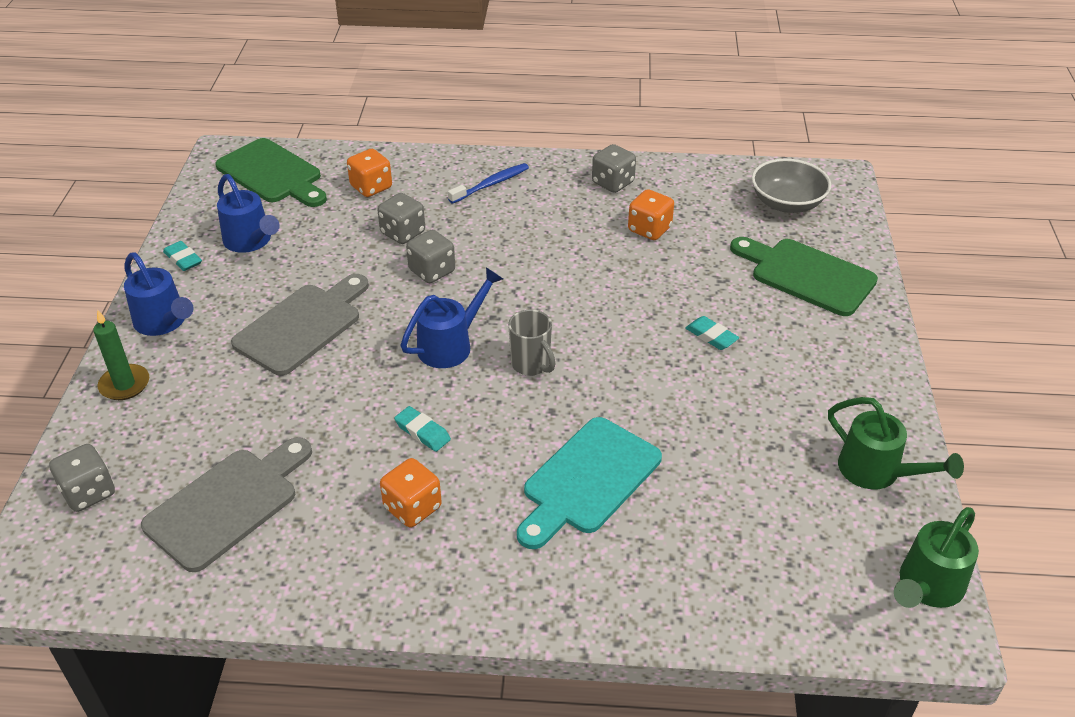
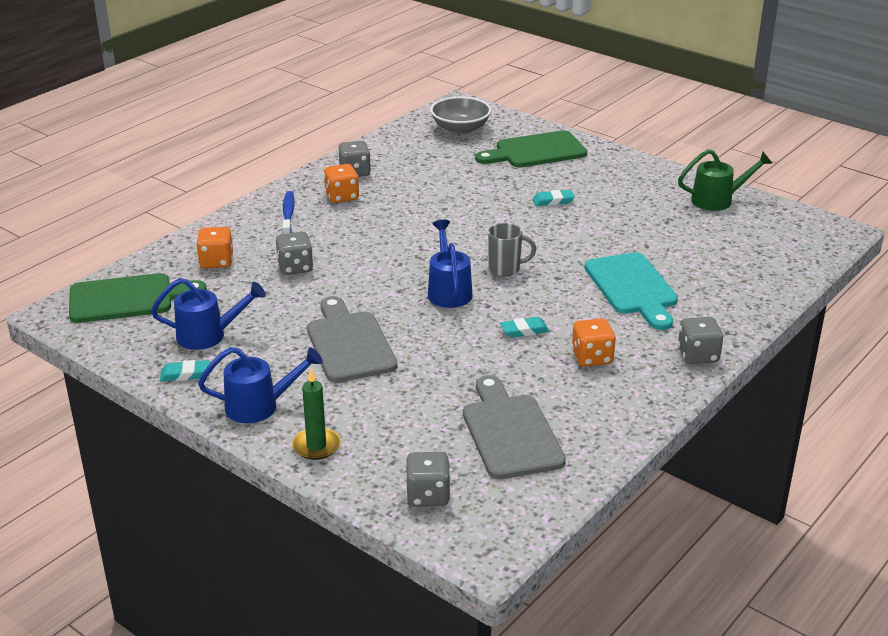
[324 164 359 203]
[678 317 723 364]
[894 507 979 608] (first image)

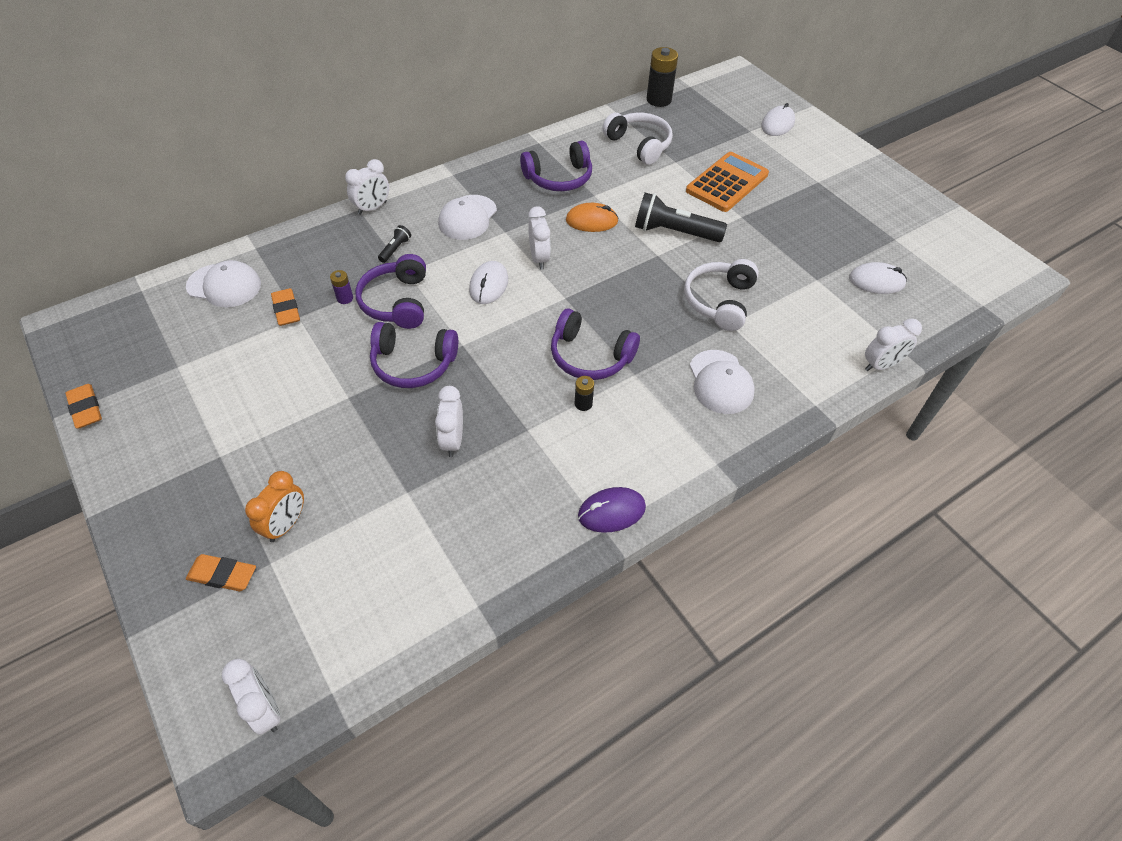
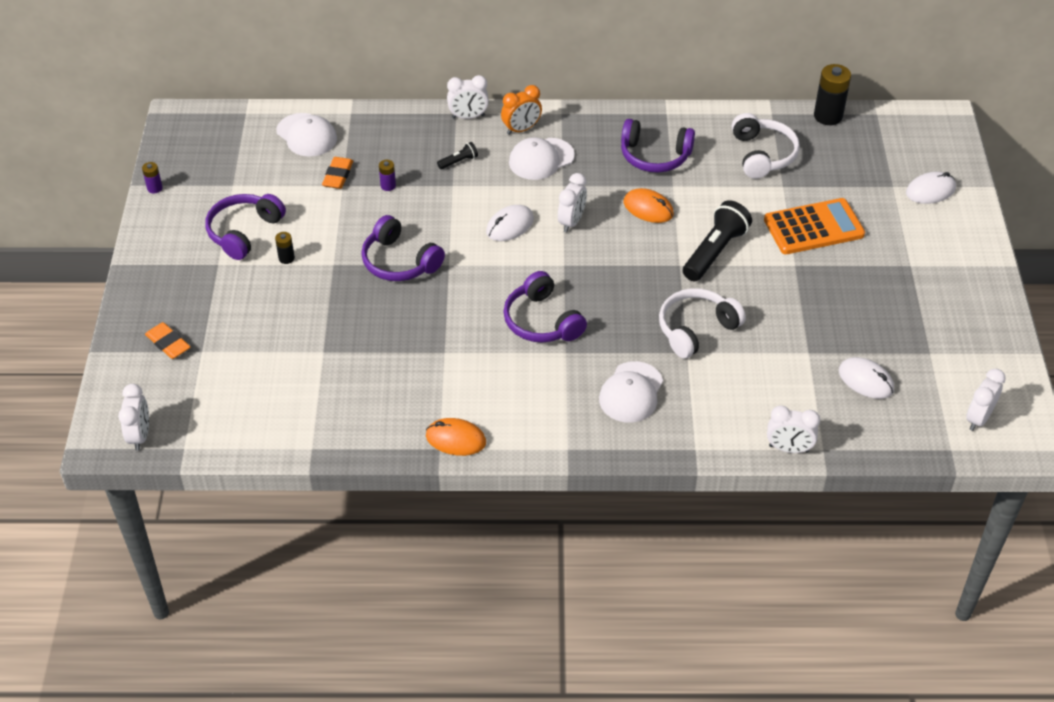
[142 162 163 194]
[205 194 286 260]
[275 232 295 264]
[426 418 486 456]
[501 85 542 135]
[683 200 752 281]
[966 369 1006 431]

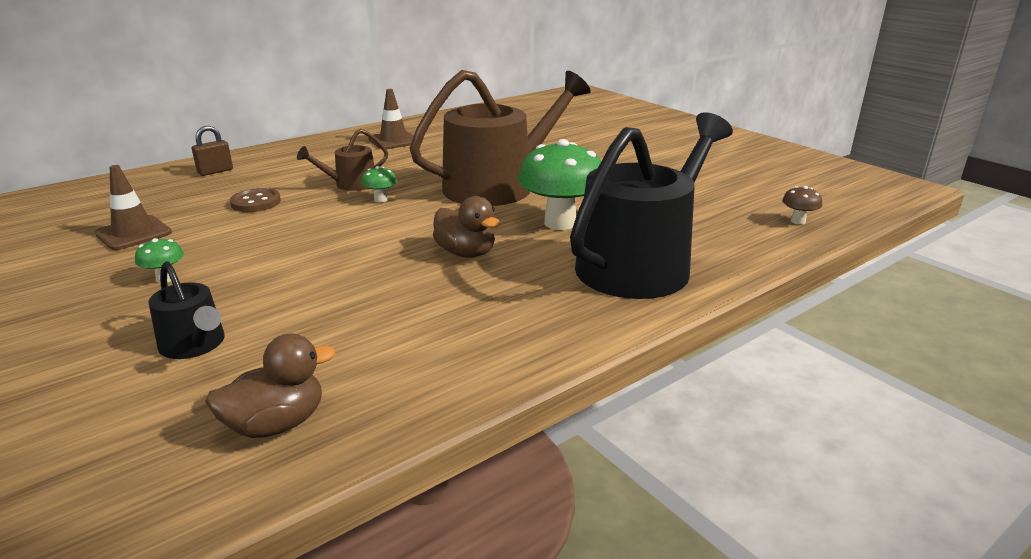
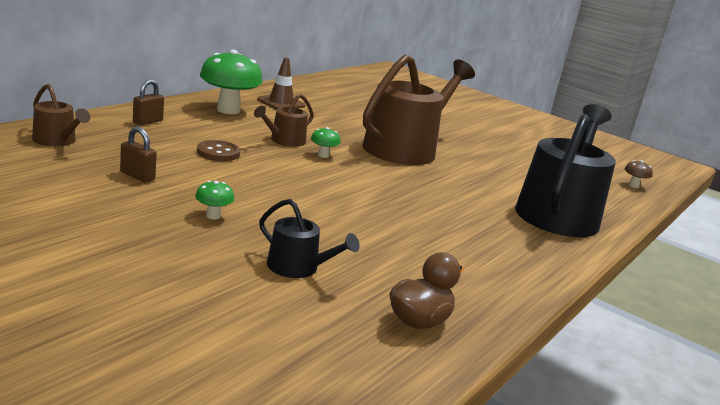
[32 84 90 146]
[120 126 157 182]
[200 50 263 114]
[433 196 501 258] (first image)

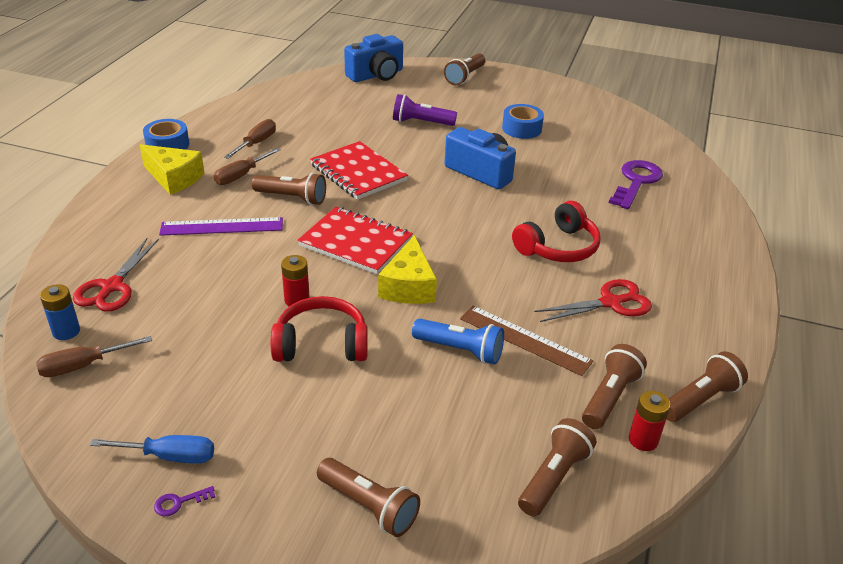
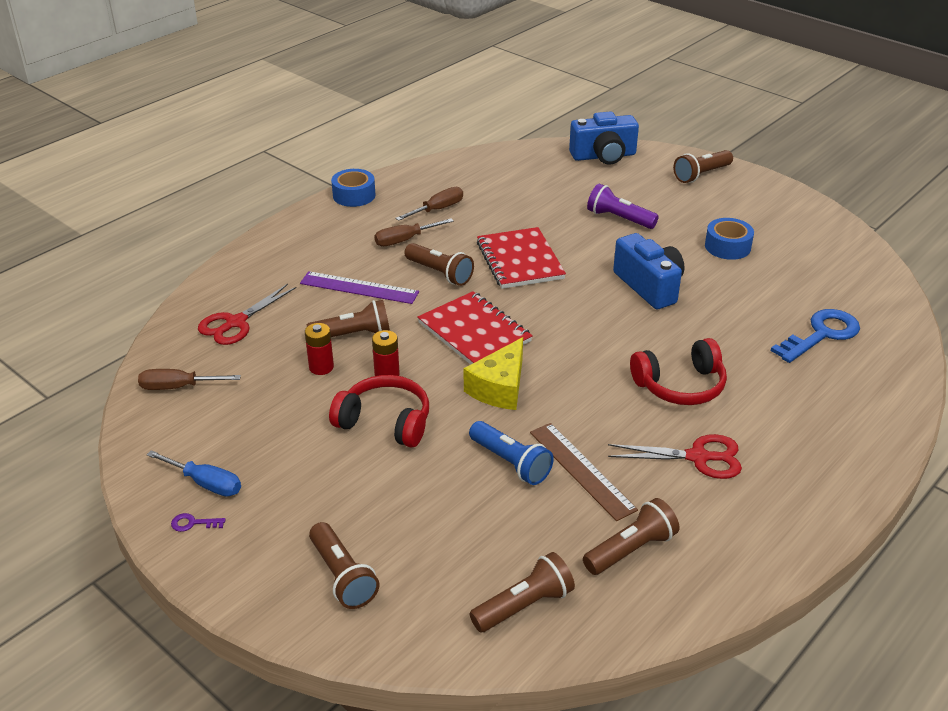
[305 323 334 375]
[307 300 390 337]
[771 309 860 363]
[40 284 80 340] (first image)
[140 144 204 195] (first image)

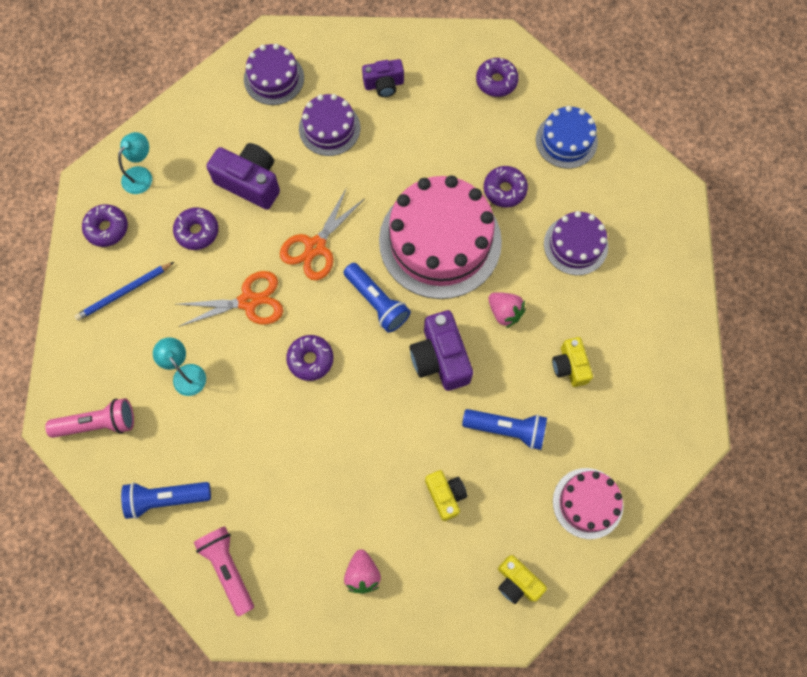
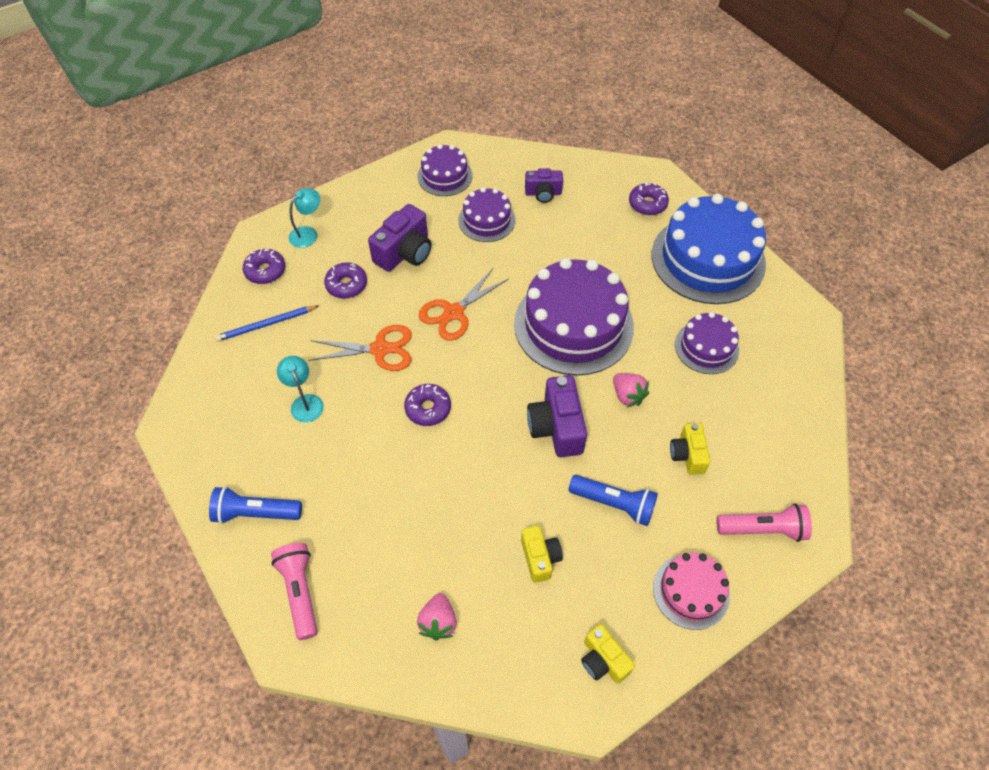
[368 204 432 272]
[514 258 634 376]
[652 194 766 304]
[717 504 812 542]
[344 263 411 333] (first image)
[484 166 528 208] (first image)

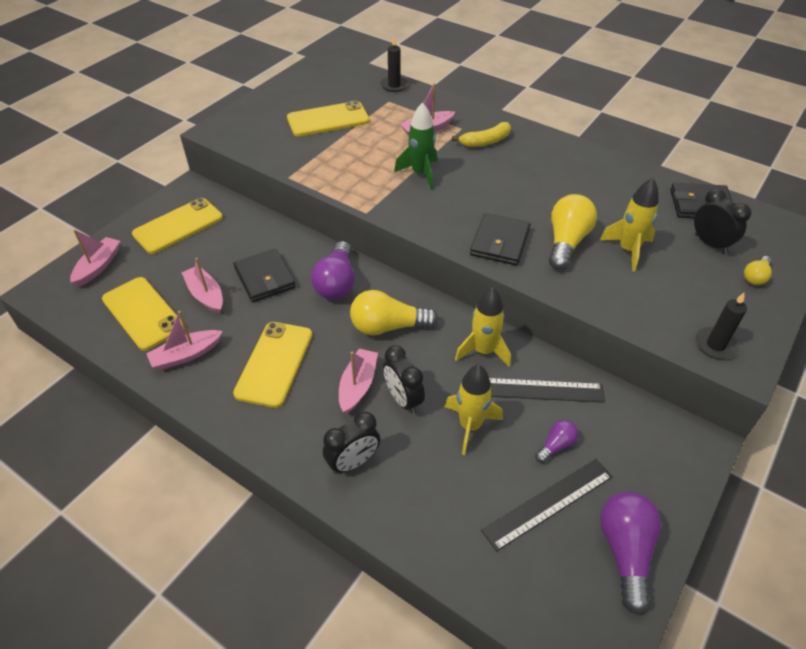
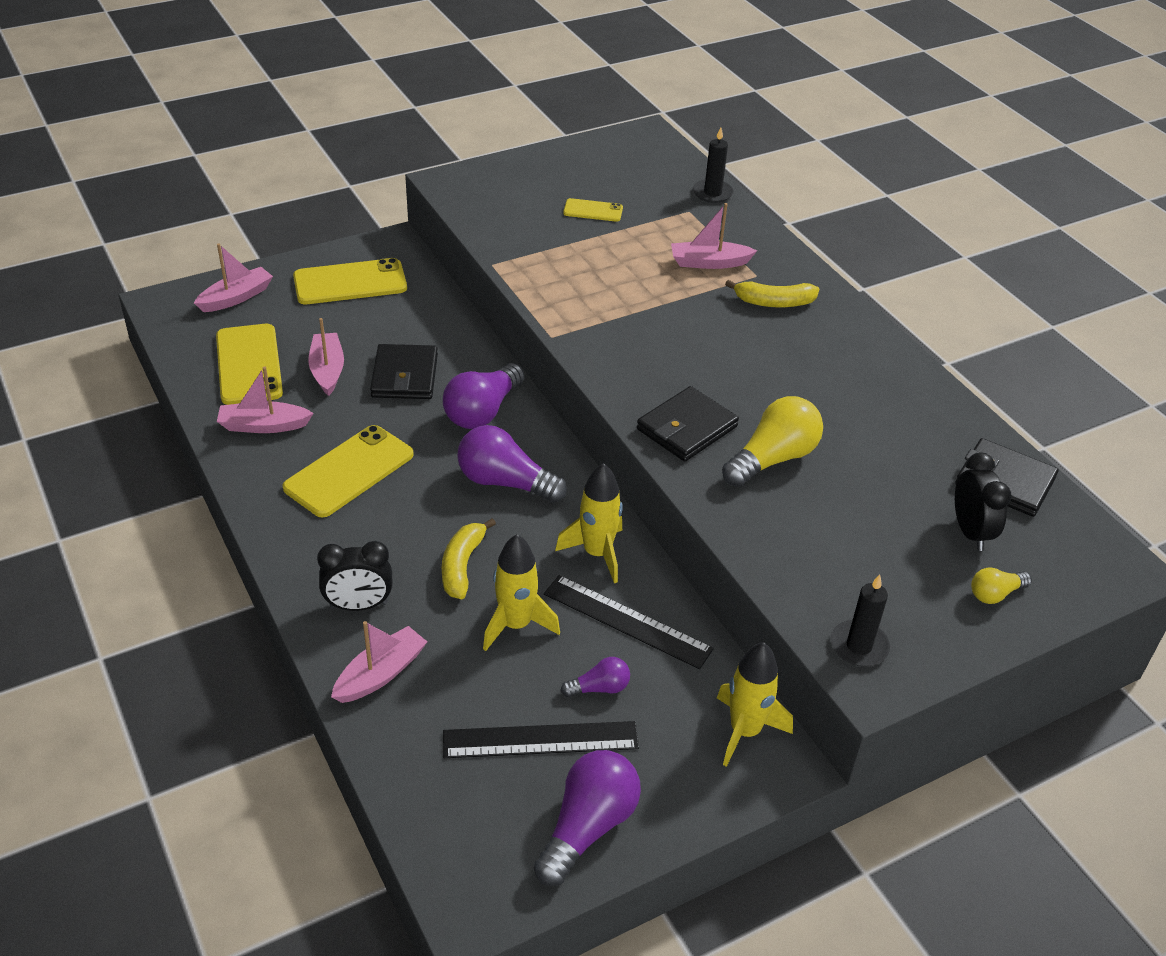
[331 621 427 703]
[442 518 496 599]
[457 425 567 503]
[563 198 623 222]
[717 642 793 767]
[394 102 437 189] (first image)

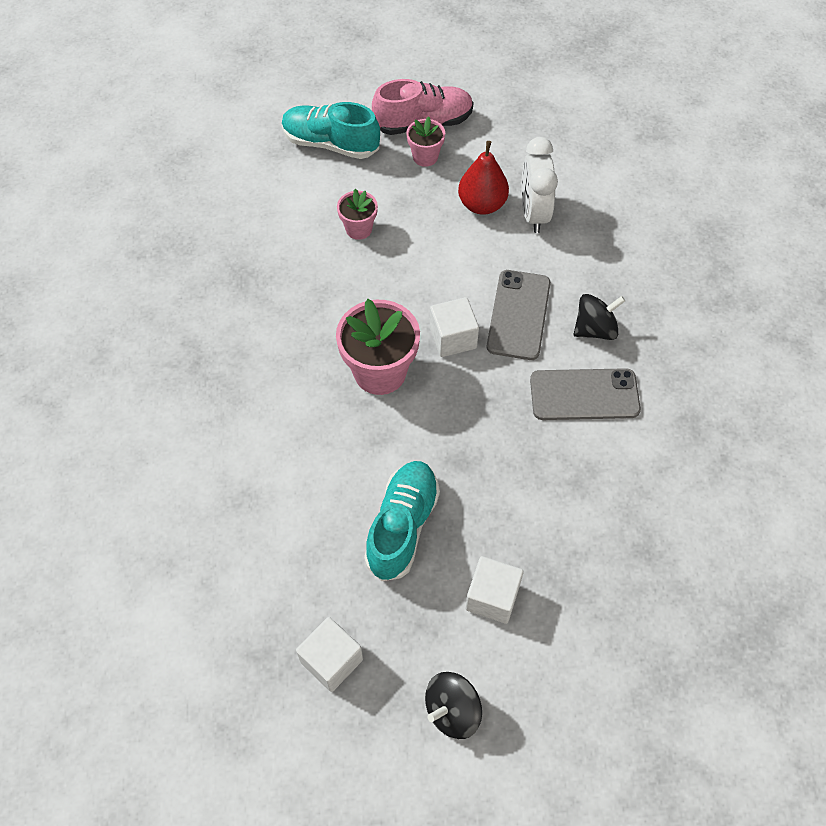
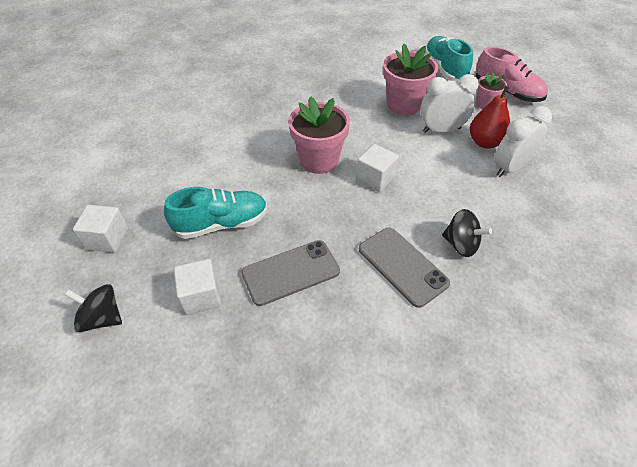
[241 240 340 306]
[383 43 438 116]
[420 74 479 133]

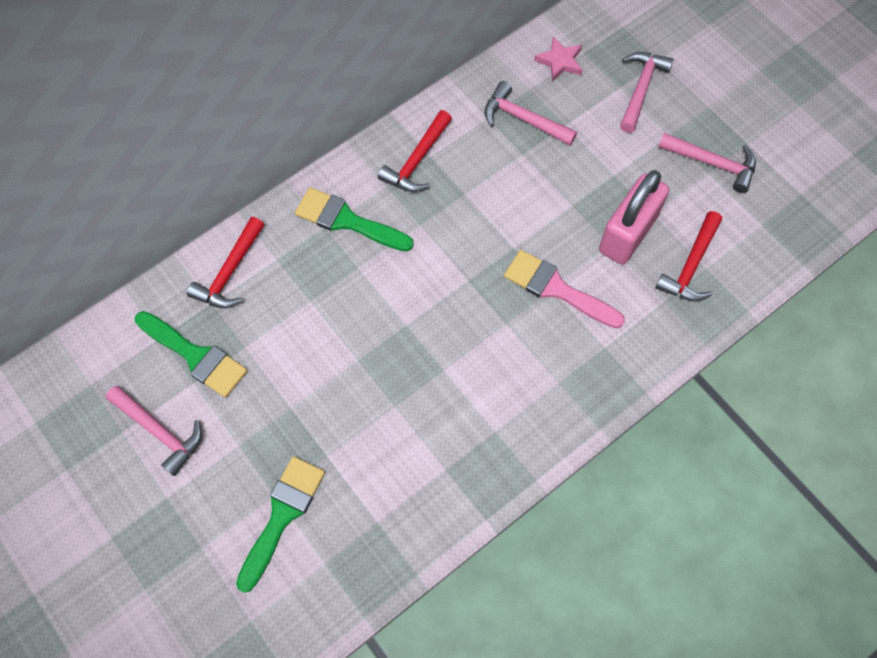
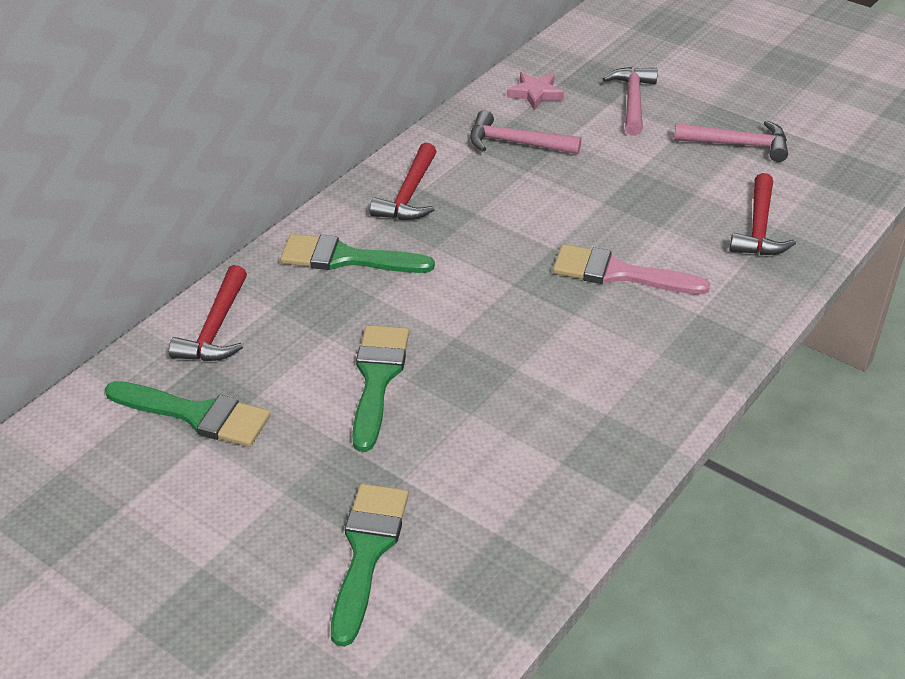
[352 325 409 452]
[106 386 202 476] (first image)
[599 170 669 264] (first image)

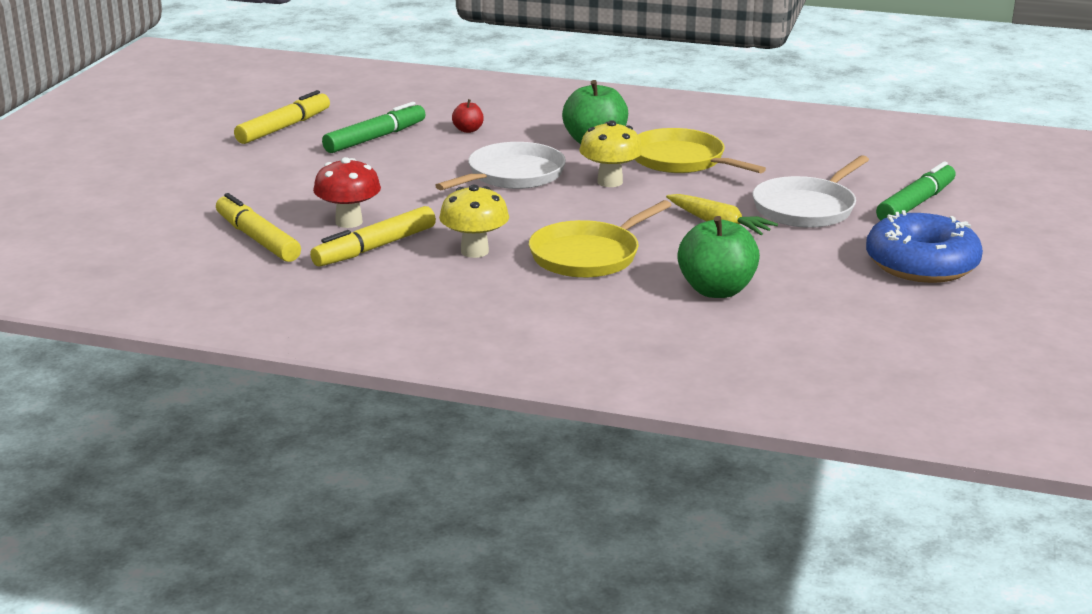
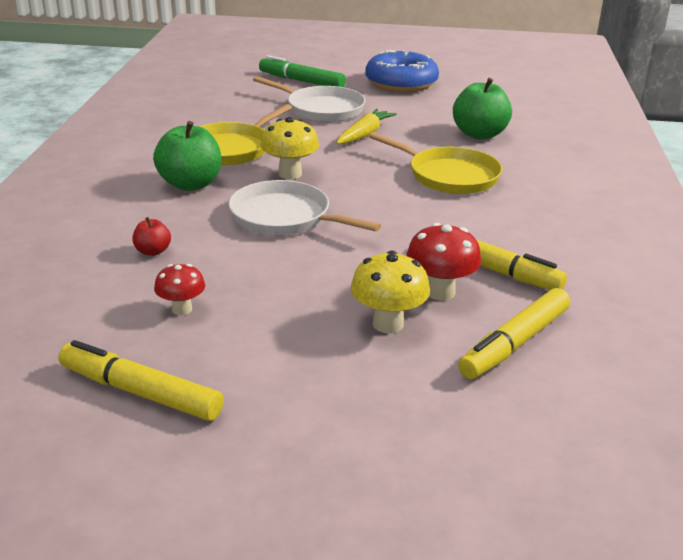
[154 264 205 315]
[350 250 430 333]

